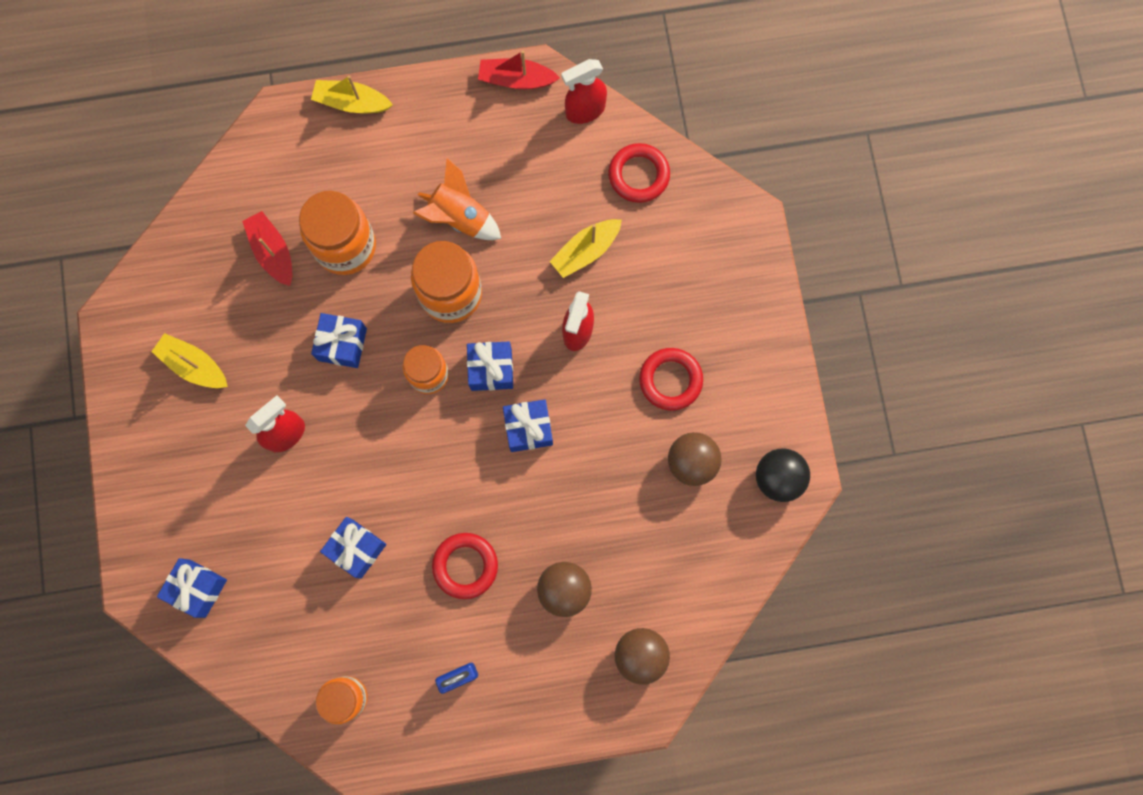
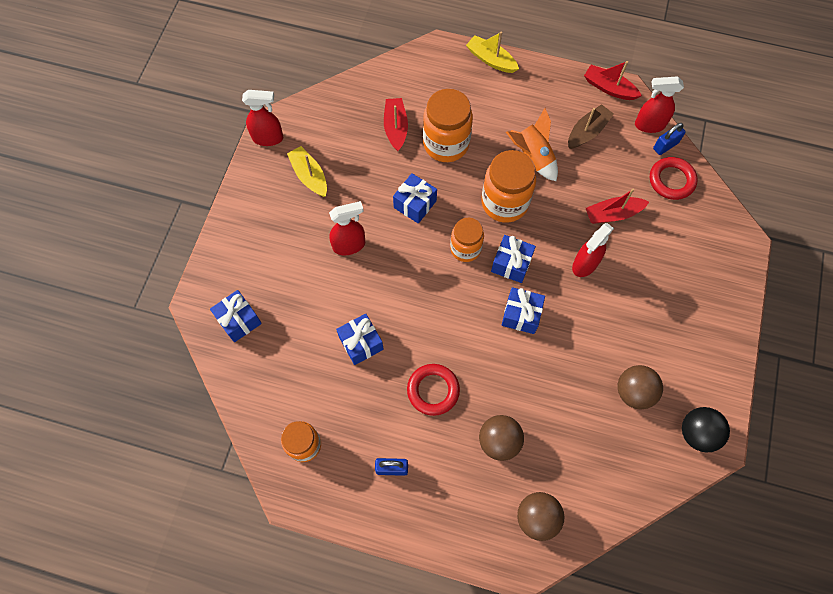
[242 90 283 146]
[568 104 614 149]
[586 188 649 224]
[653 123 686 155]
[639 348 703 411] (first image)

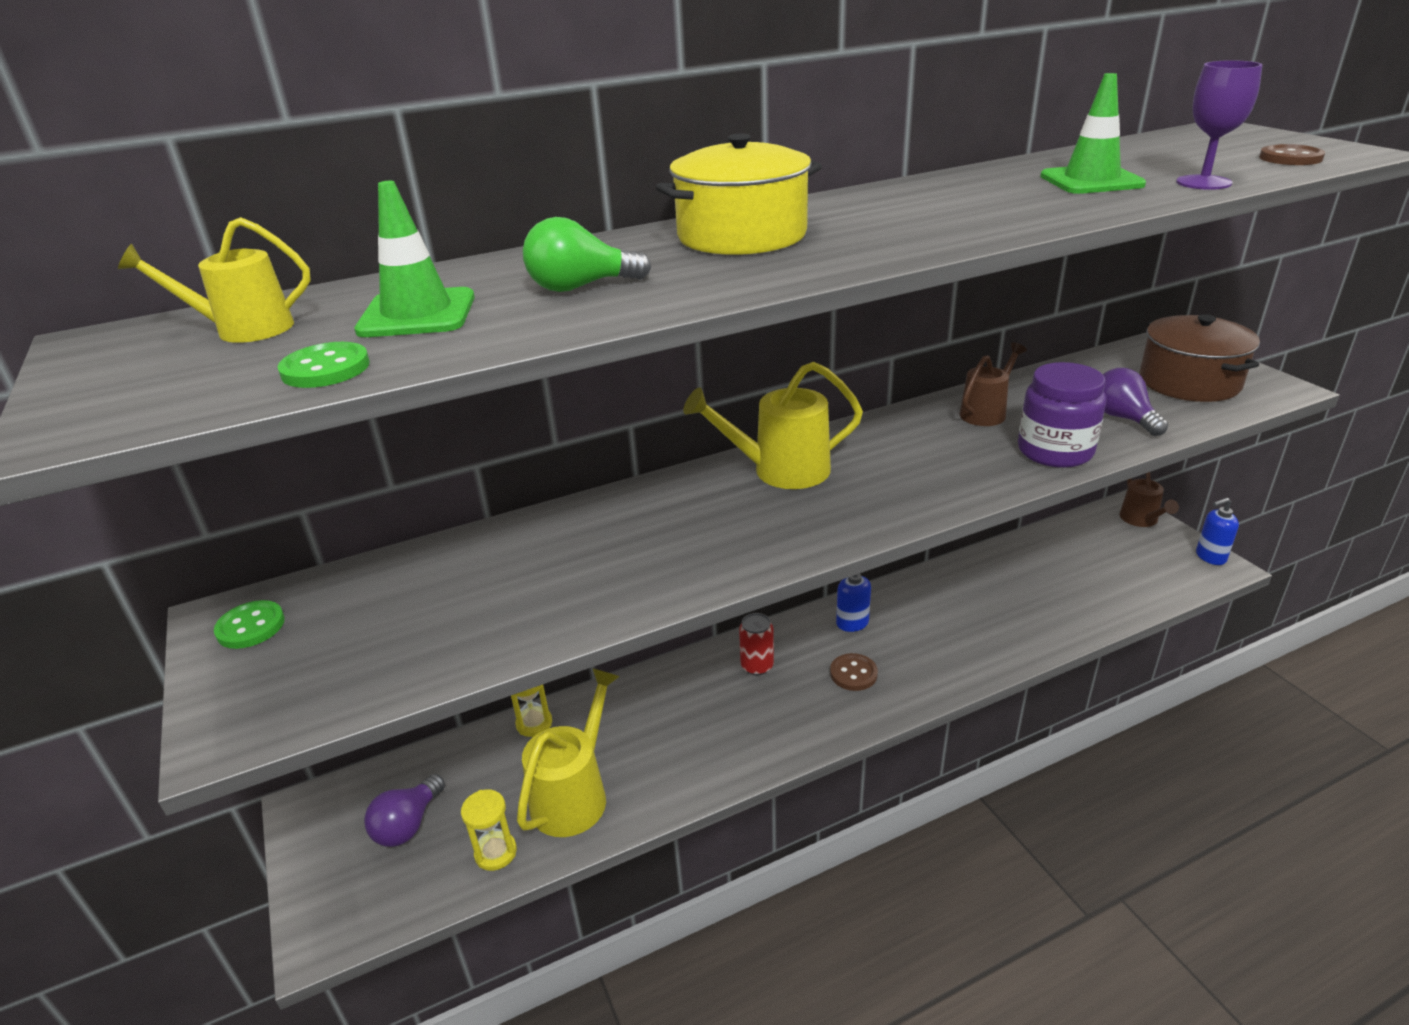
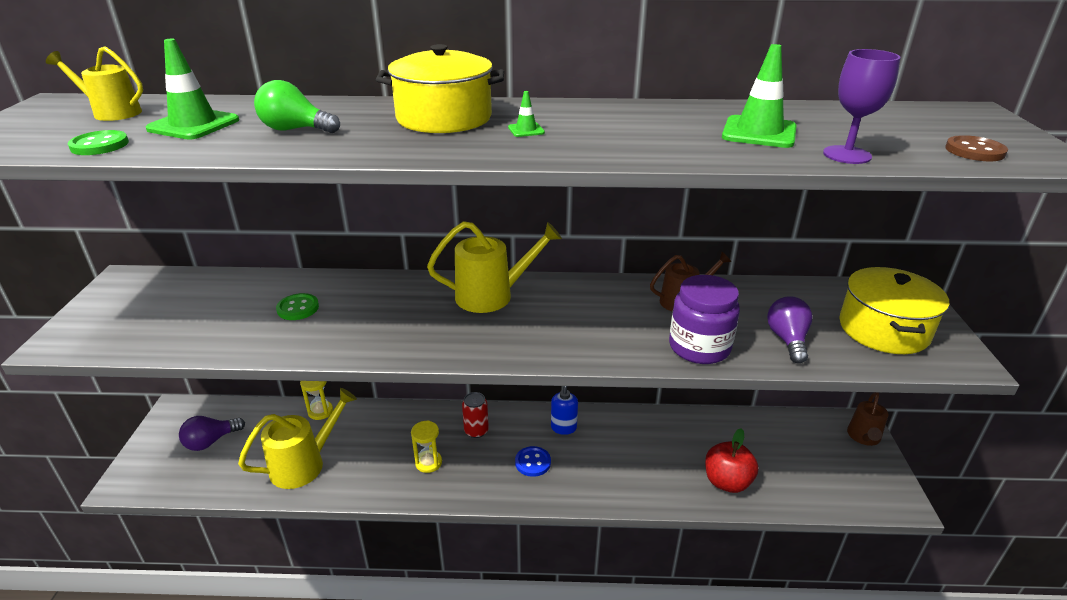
[276 293 319 320]
[411 420 442 473]
[427 221 562 313]
[508 91 545 137]
[515 446 551 477]
[705 428 759 493]
[839 267 949 354]
[1196 498 1239 565] (first image)

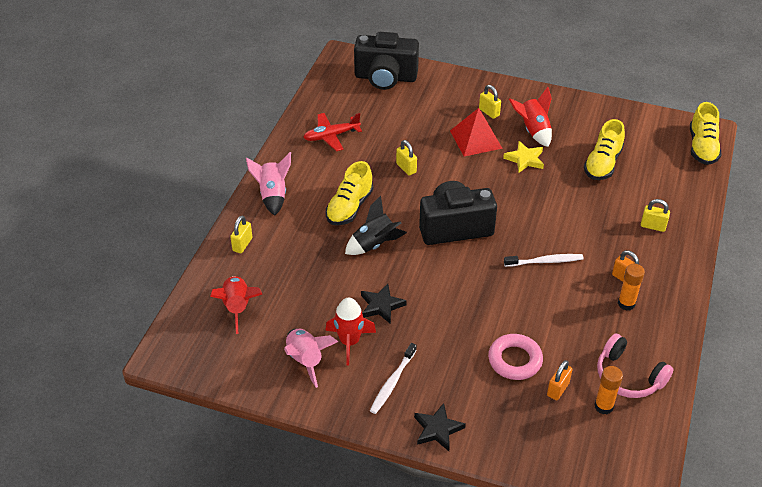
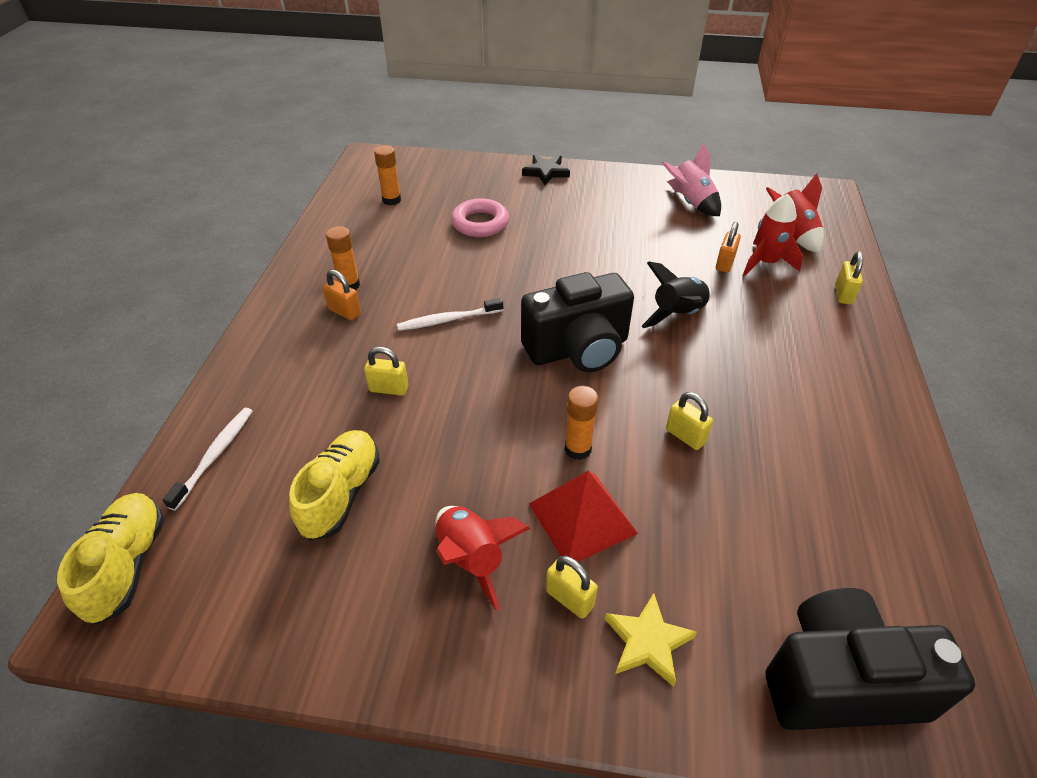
[163 408 252 511]
[364 347 408 396]
[565 386 599 460]
[605 593 697 687]
[716 222 741 273]
[743 194 803 276]
[246 152 291 216] (first image)
[303 113 362 151] (first image)
[326 161 373 225] (first image)
[361 284 407 324] (first image)
[597 333 673 398] (first image)

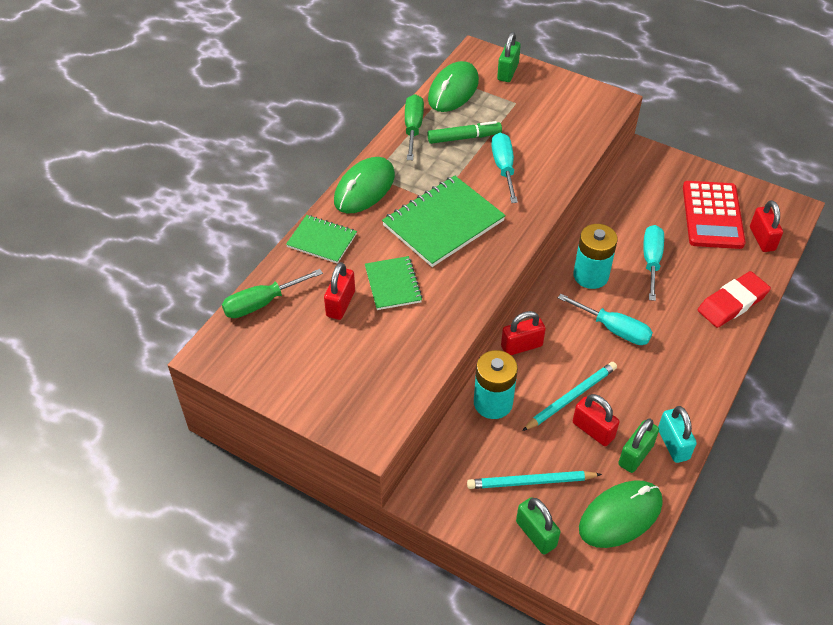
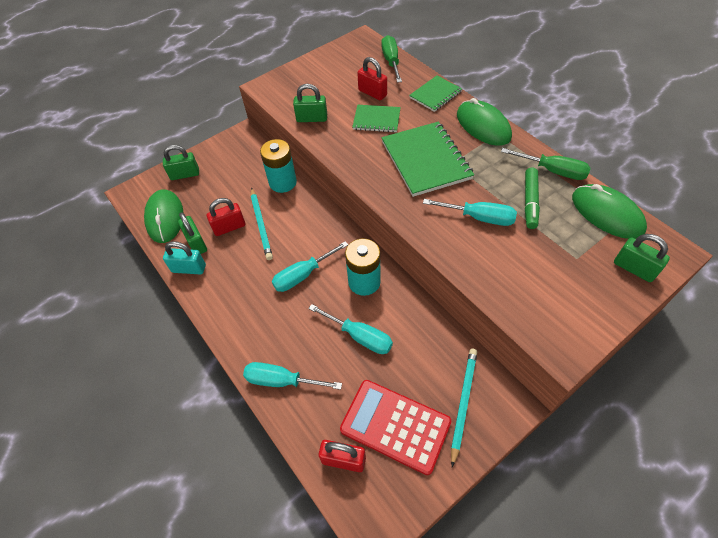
[243 362 342 390]
[293 84 327 122]
[451 349 477 467]
[501 311 546 355] (first image)

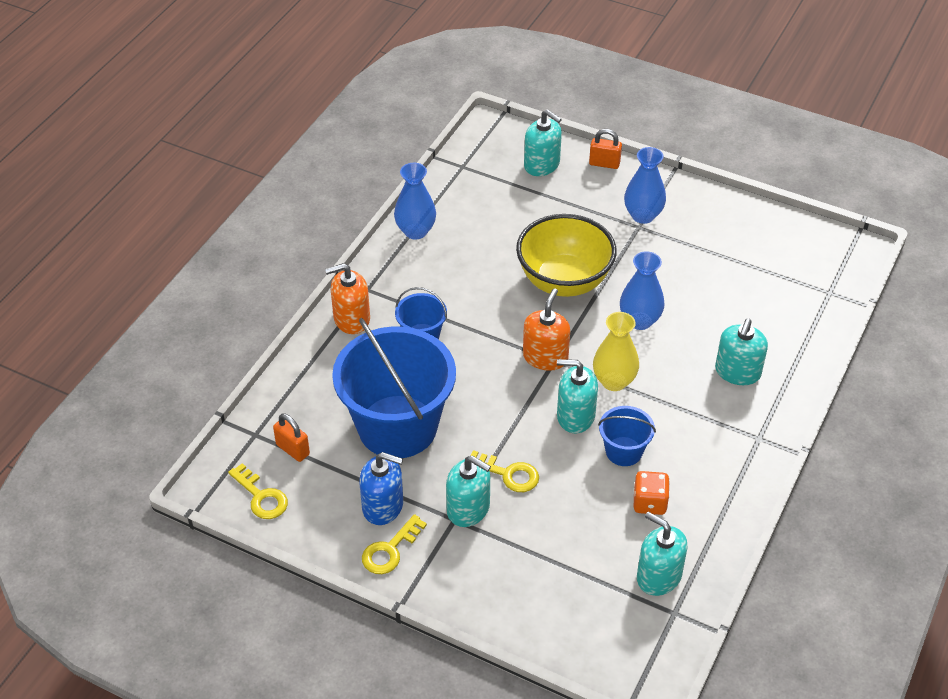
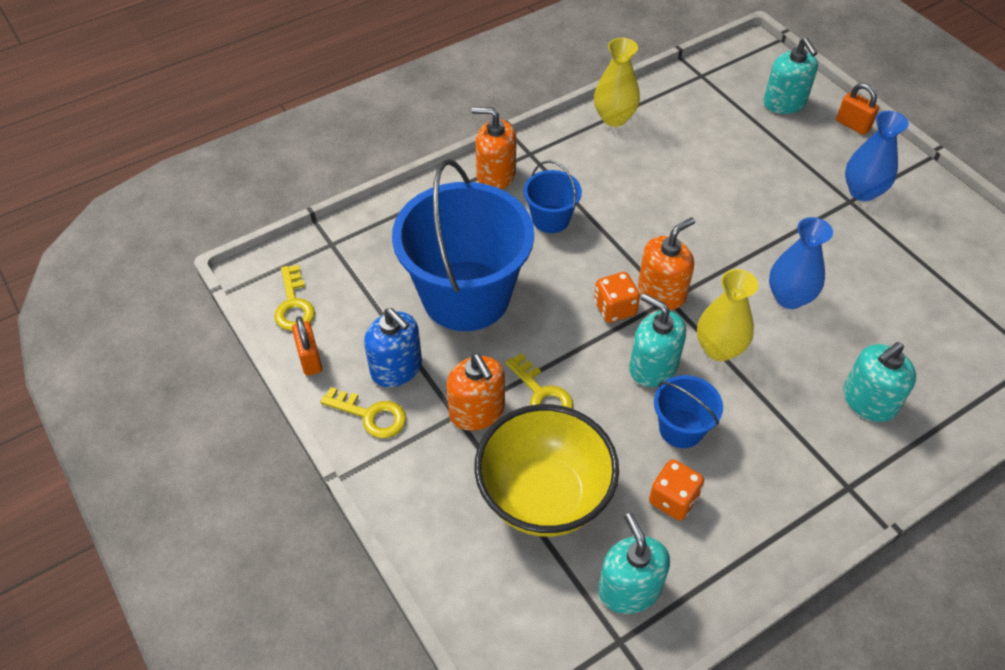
[292 316 322 376]
[320 387 406 438]
[447 353 505 431]
[474 404 619 537]
[594 38 640 127]
[594 272 640 323]

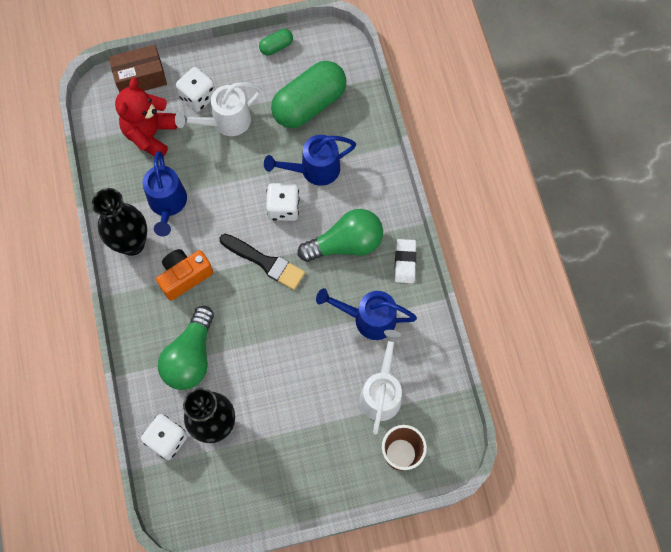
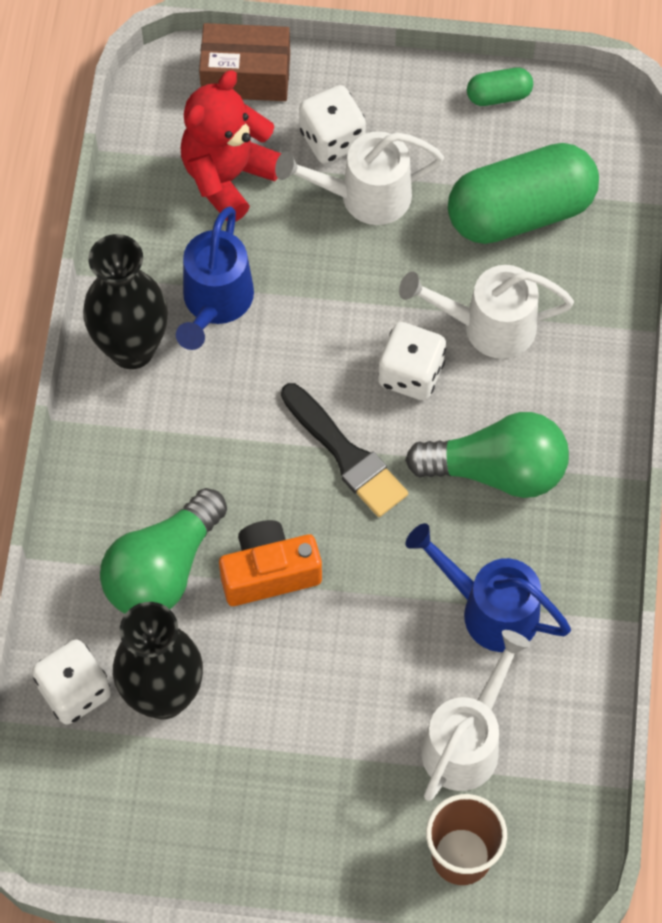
[219 520 322 606]
[399 265 574 359]
[395 239 417 283] (first image)

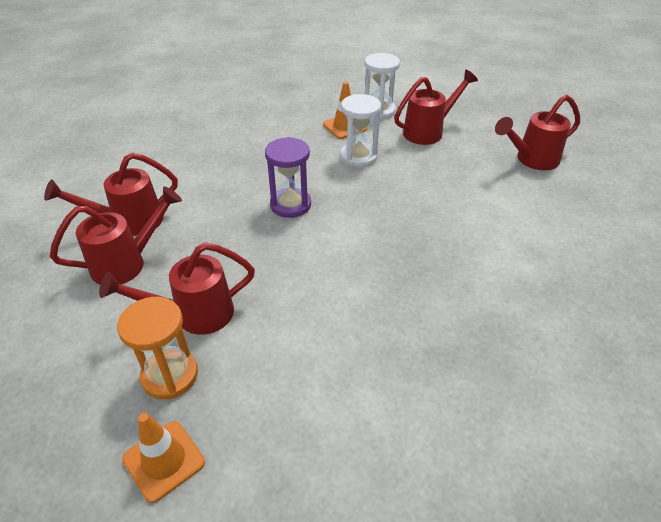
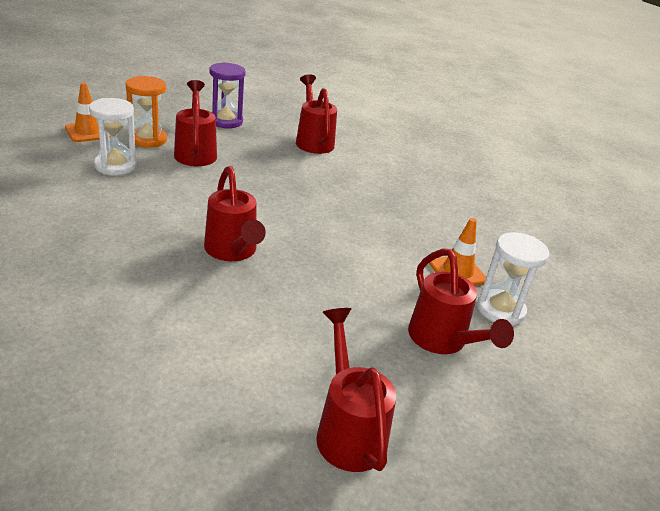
[89 98 137 175]
[204 166 266 261]
[209 62 246 128]

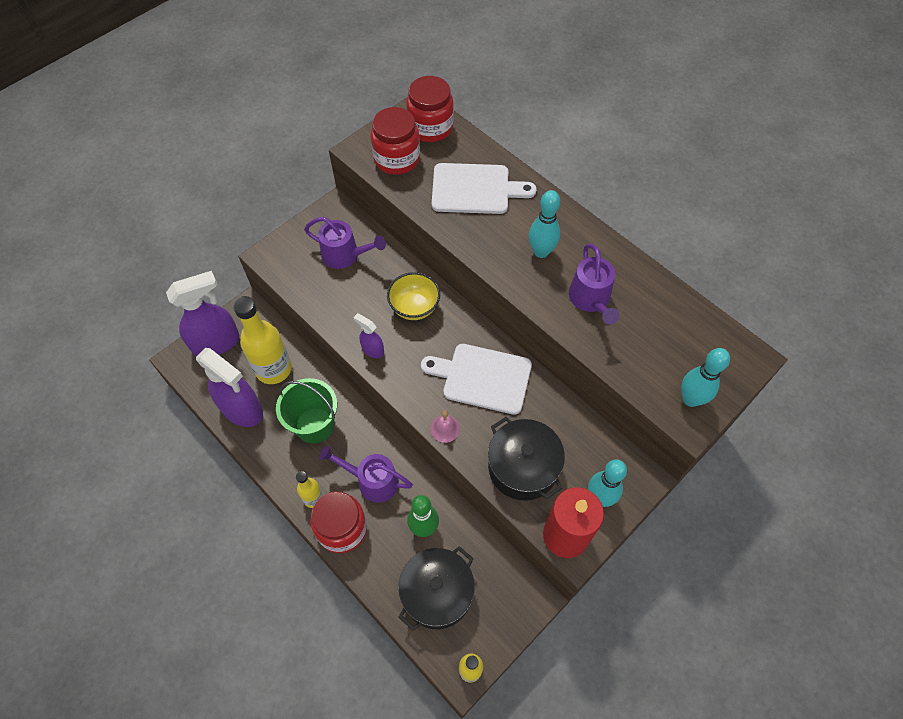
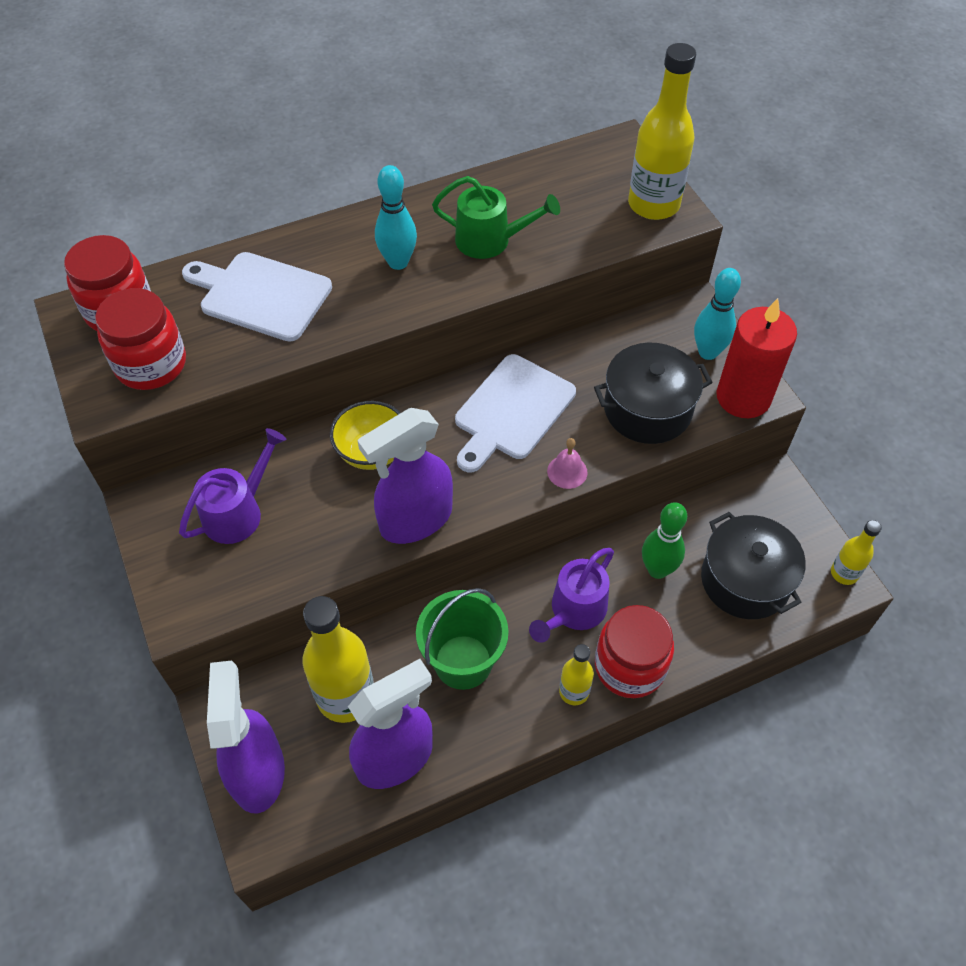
[182 252 332 342]
[357 408 453 544]
[432 176 560 259]
[628 43 696 220]

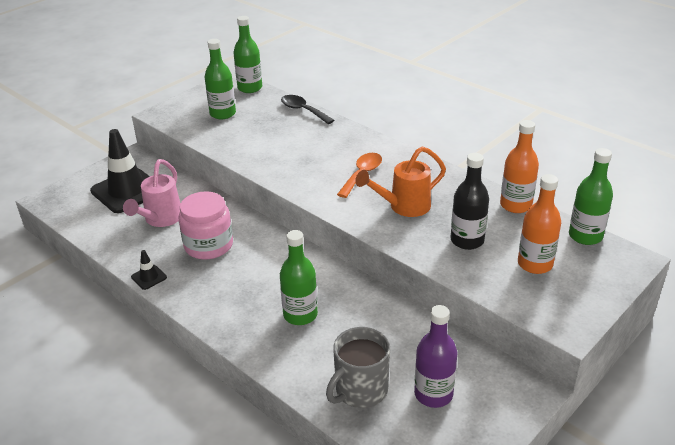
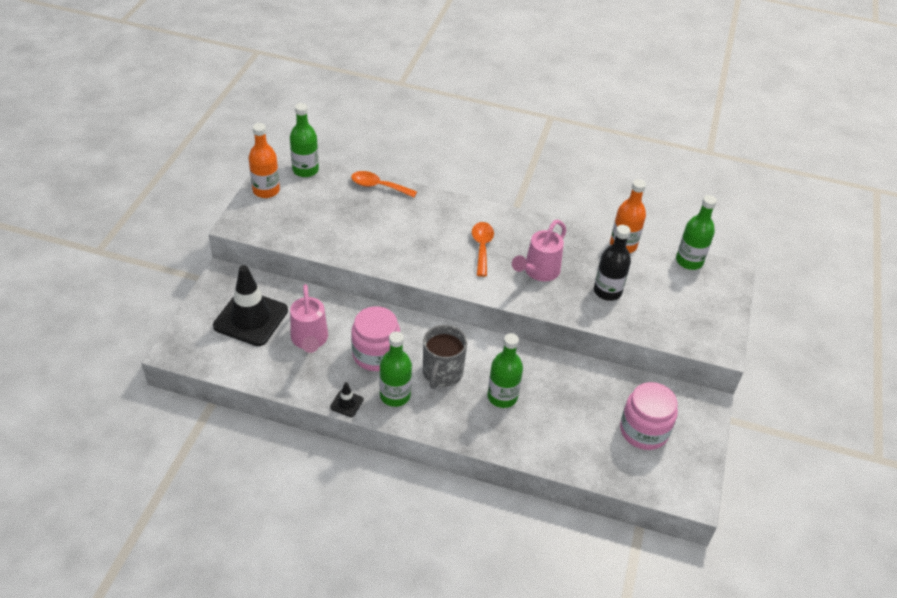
[249 123 280 198]
[351 171 417 198]
[380 331 412 407]
[423 325 467 389]
[512 220 567 281]
[620 382 678 450]

